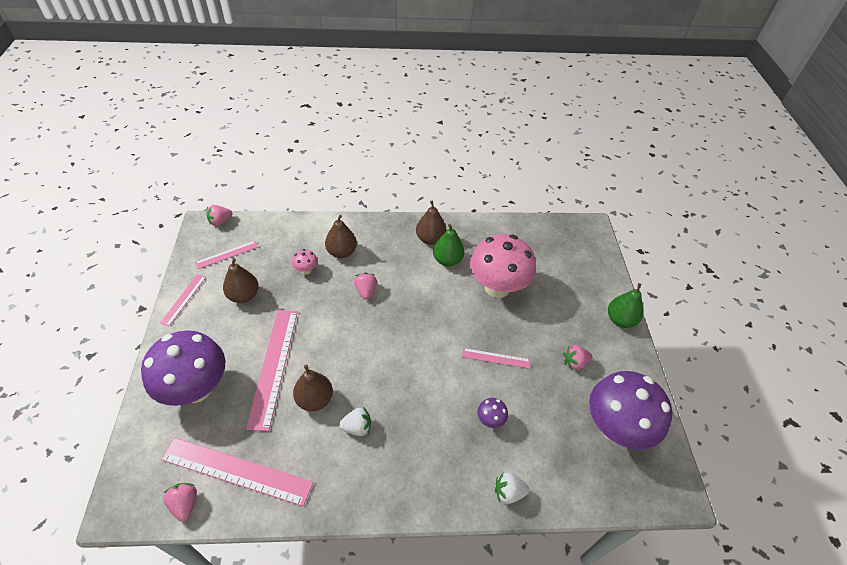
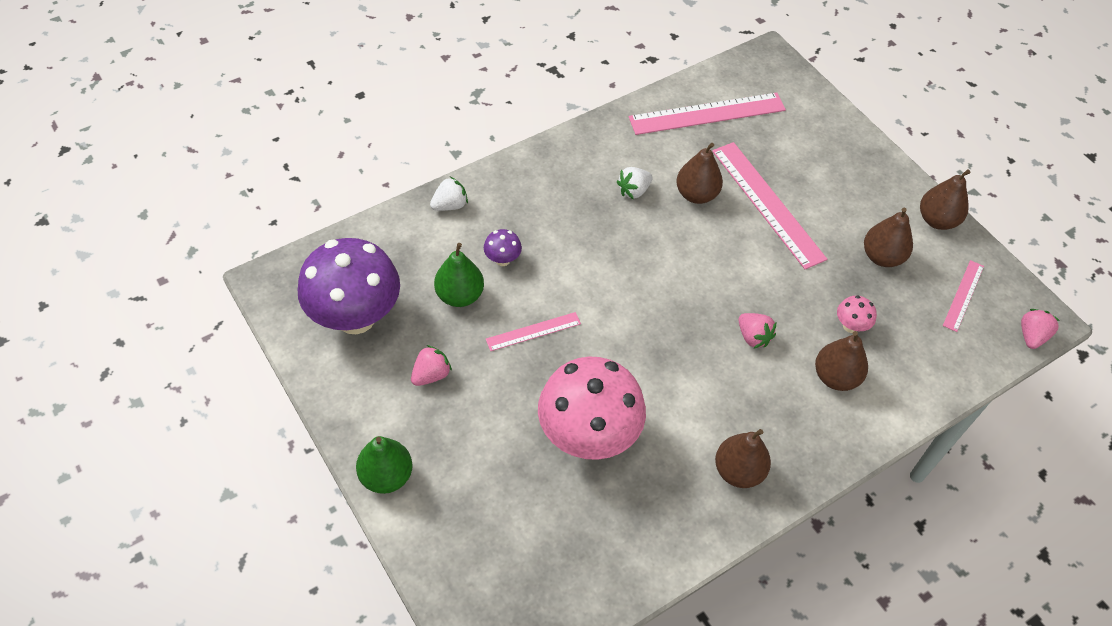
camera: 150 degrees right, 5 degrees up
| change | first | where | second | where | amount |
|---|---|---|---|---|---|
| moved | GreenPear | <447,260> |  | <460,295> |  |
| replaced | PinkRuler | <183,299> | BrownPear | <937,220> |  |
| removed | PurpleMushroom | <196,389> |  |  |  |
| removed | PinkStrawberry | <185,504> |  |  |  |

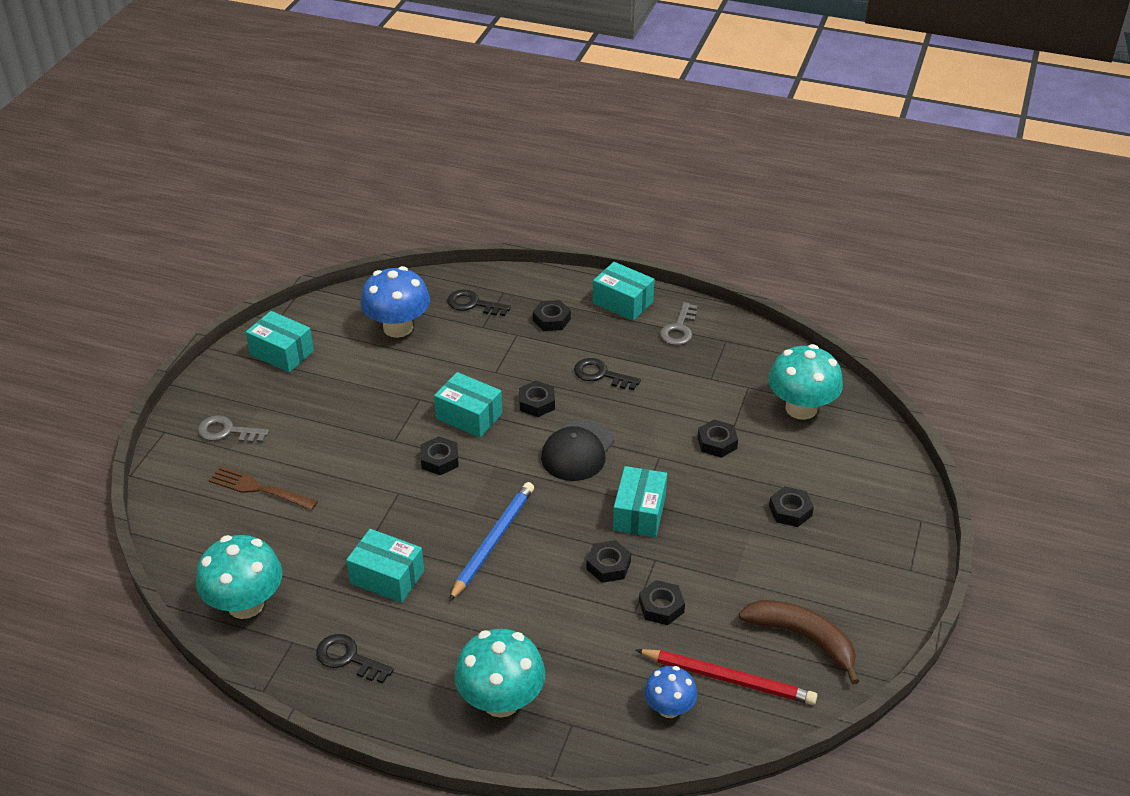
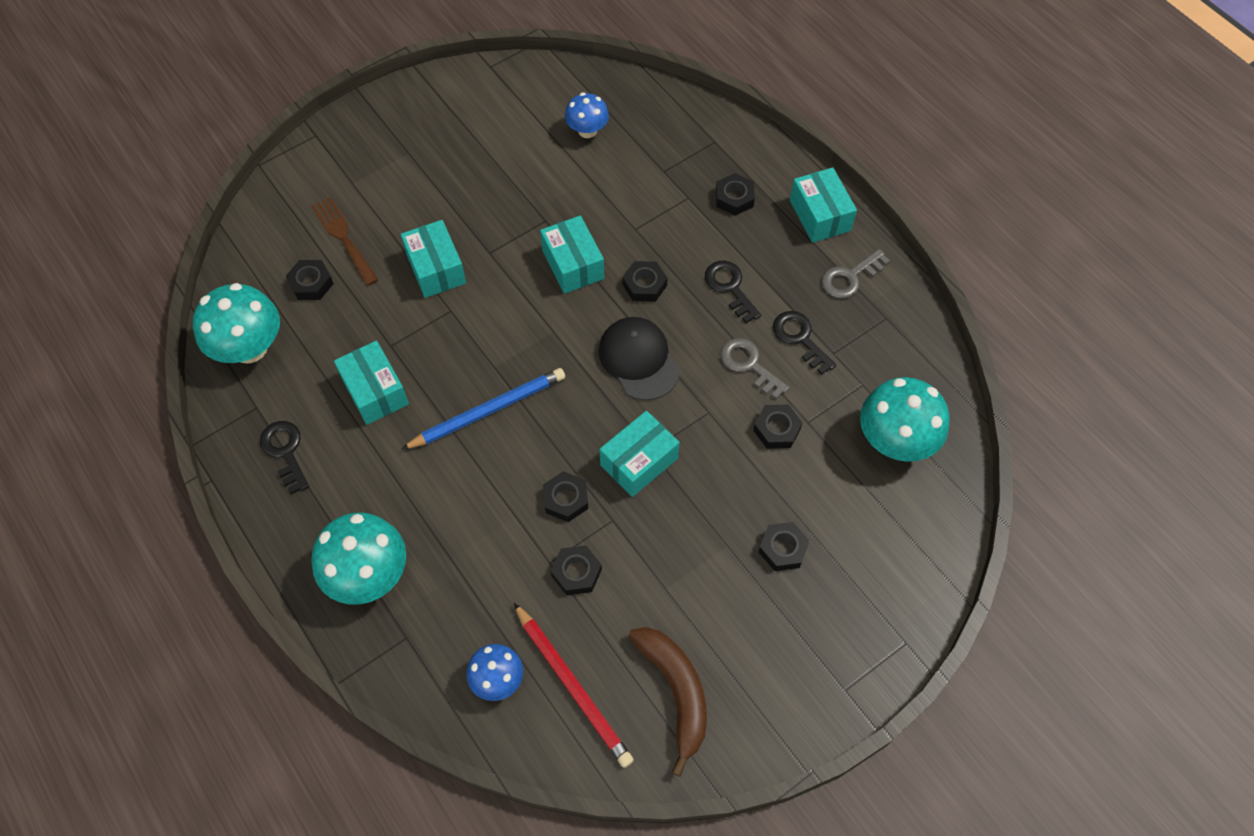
camera: 35 degrees right, 20 degrees up
| change | first | where | second | where | amount |
|---|---|---|---|---|---|
| resized | BlueMushroom | <398,327> |  | <587,130> | x0.59 |
| moved | BlackKey | <473,304> |  | <800,338> |  |
| moved | TurquoiseBox | <282,353> |  | <436,268> |  |
| moved | GreyKey | <227,431> |  | <749,365> |  |
| turned | BlackCap | <577,451> |  | <639,360> | 90 degrees clockwise |
| moved | BlackNut | <439,460> |  | <311,283> |  |

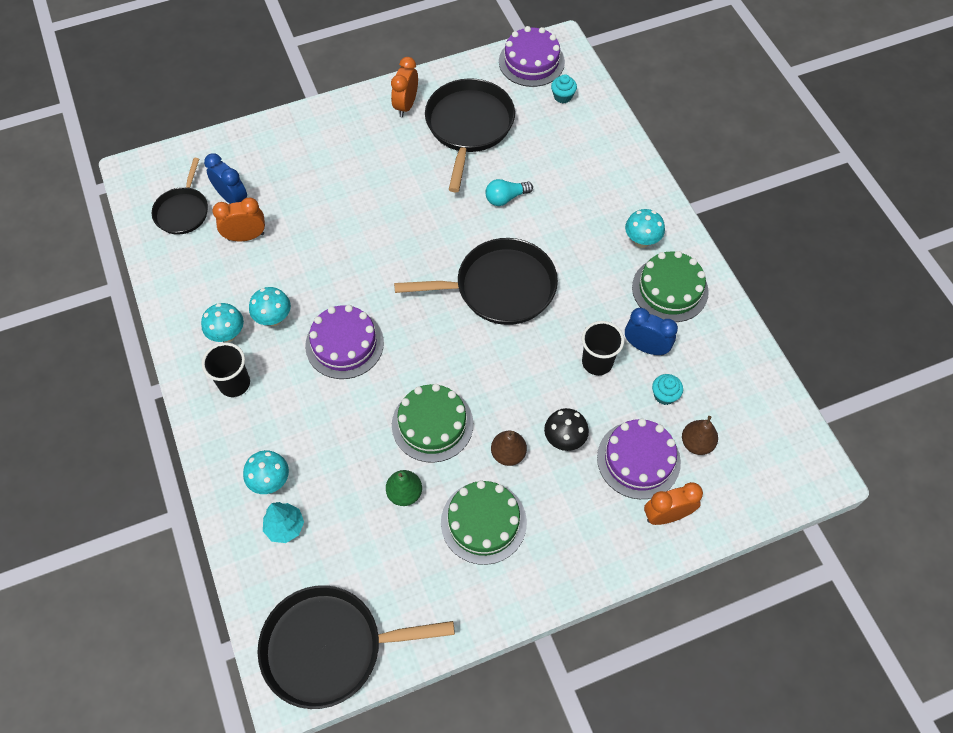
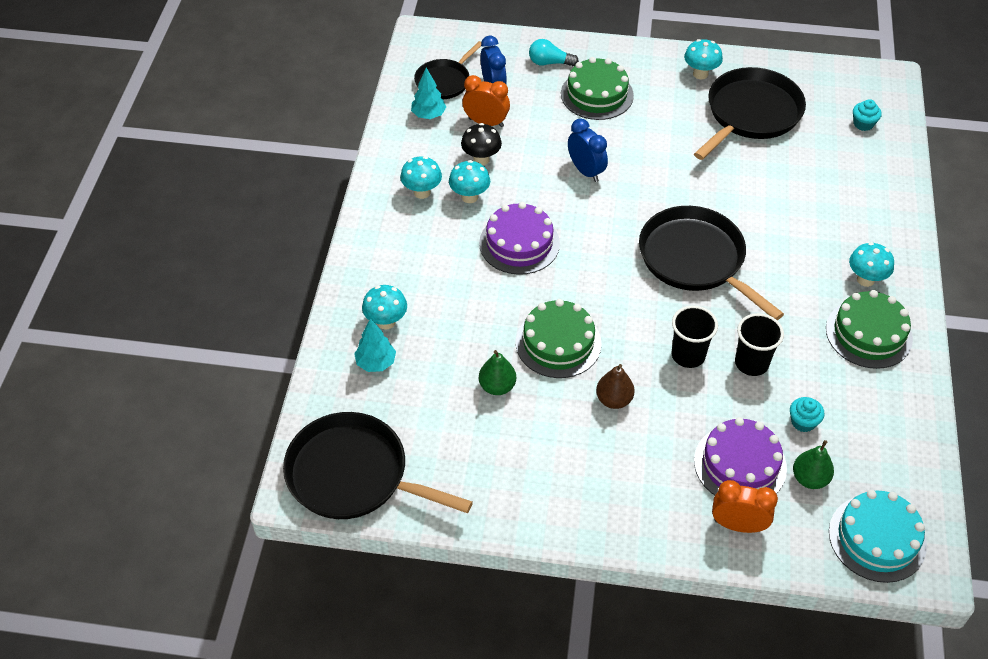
camera: 30 degrees right, 10 degrees down
| change | first | where | second | where | amount |
|---|---|---|---|---|---|
| removed | PurpleCake | <531,62> |  |  |  |
| replaced | OrangeClock | <406,105> | TurquoiseMushroom | <700,74> |  |
| moved | TurquoiseLightBulb | <506,198> |  | <549,63> |  |
| turned | BlackPan | <500,287> |  | <695,259> | 150 degrees counterclockwise |
| moved | BlueClock | <645,347> |  | <586,171> |  |
| moved | BlackCup | <234,384> |  | <688,355> |  |
| moved | BlackMushroom | <564,440> |  | <481,159> |  |
| recoloured | BrownPear | <696,443> | GreenPear | <809,478> |  |
| moved | GreenCake | <483,522> |  | <597,94> |  |
| added |  |  | TurquoiseTree | <428,115> |  |
| added |  |  | TurquoiseCake | <877,538> |  |

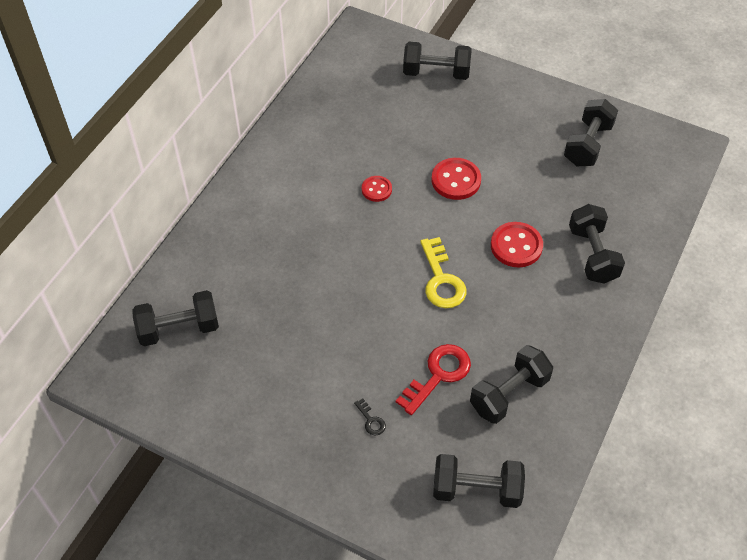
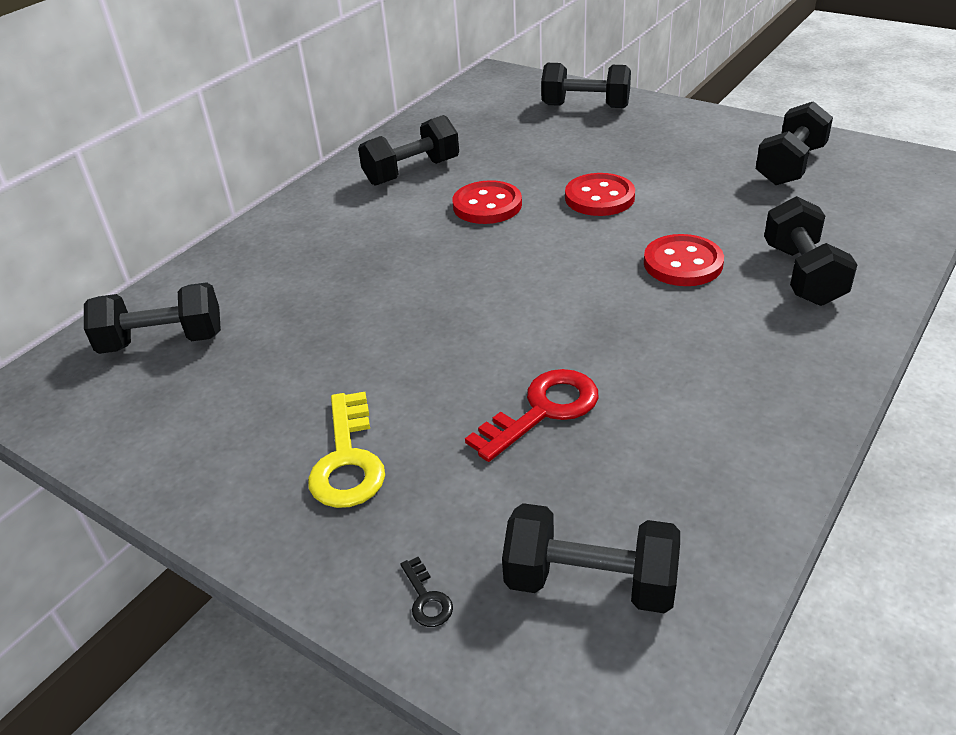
camera: 10 degrees right, 15 degrees down
| change | first | where | second | where | amount |
|---|---|---|---|---|---|
| resized | RedButton | <376,189> |  | <487,205> | x1.64 |
| moved | YellowKey | <441,280> |  | <347,460> |  |
| moved | BlackDumbbell | <509,394> |  | <412,172> |  |
| moved | BlackKey | <371,420> |  | <426,599> |  |

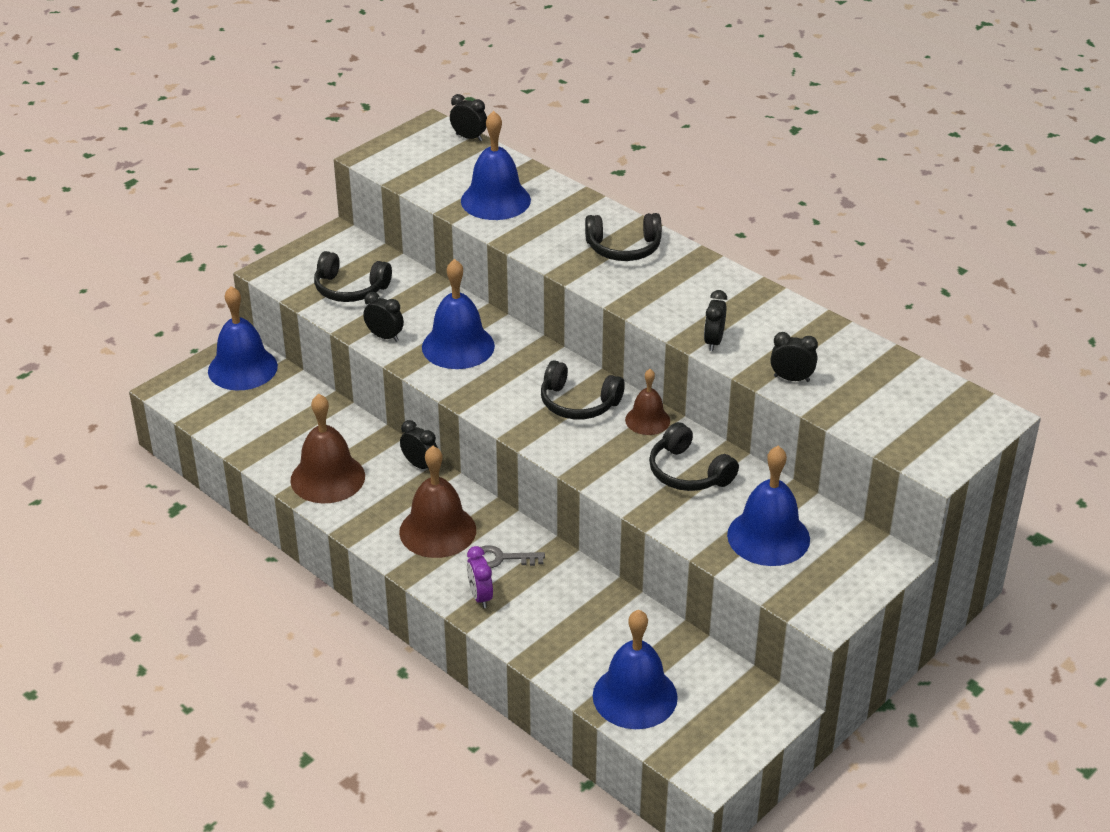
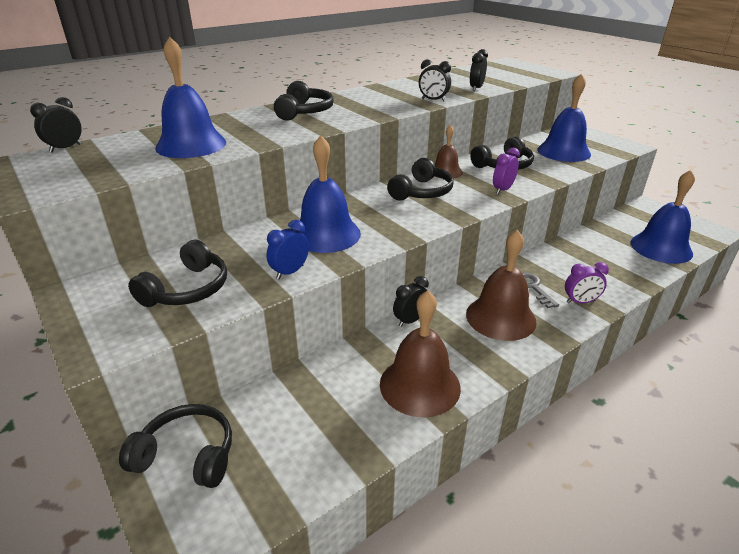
camera: 80 degrees left, 5 degrees down
| change | first | where | second | where | amount |
|---|---|---|---|---|---|
| replaced | BlueBell | <242,368> | BlackHeadphones | <187,455> |  |
| recoloured | BlackClock | <384,336> | BlueClock | <290,272> |  |
| turned | GreyKey | <501,558> |  | <533,287> | 150 degrees clockwise |
| added |  |  | PurpleClock | <502,190> |  |

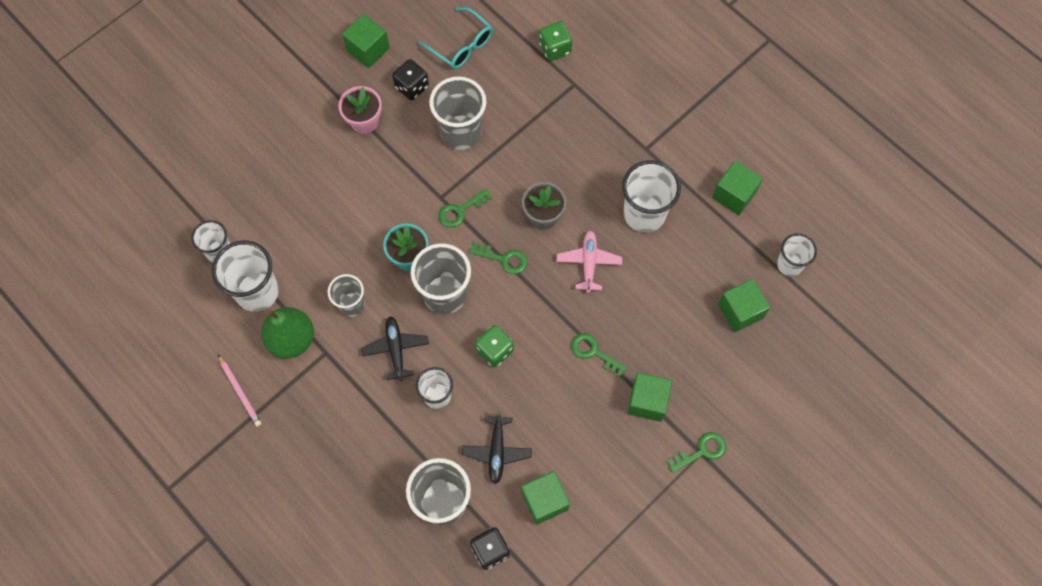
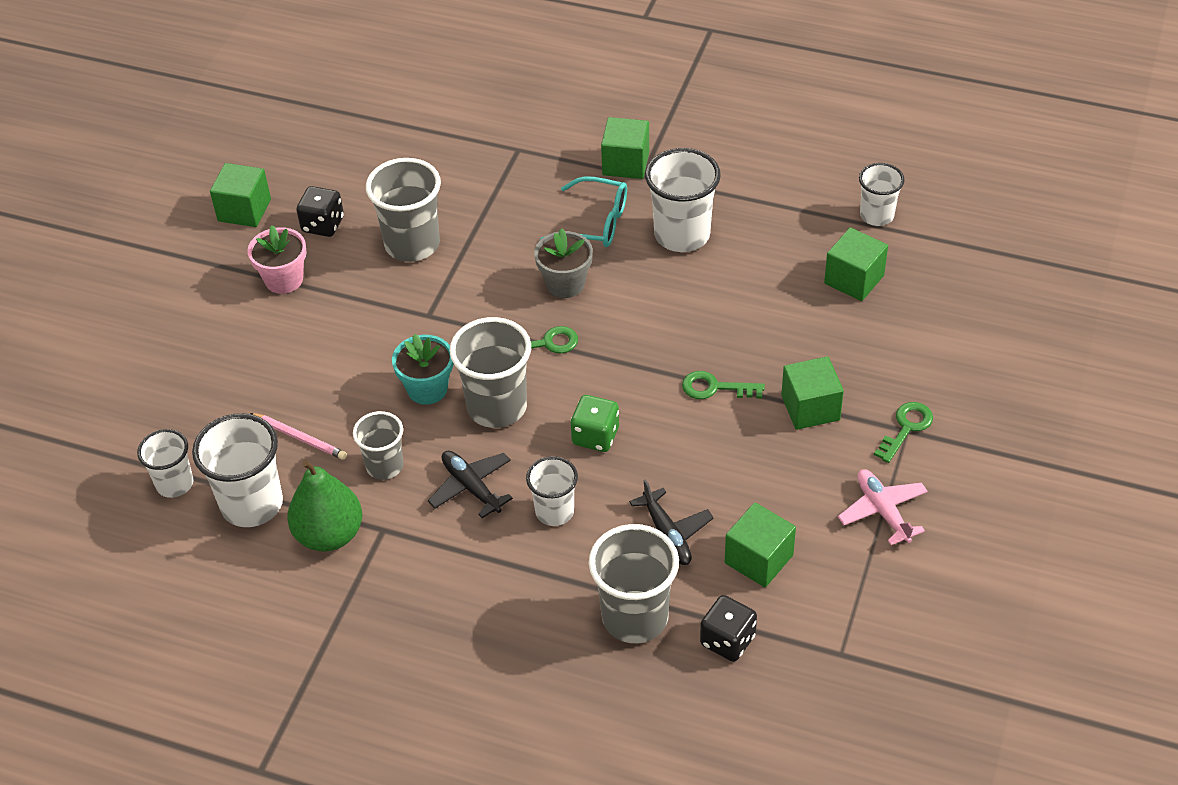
camera: 25 degrees left, 20 degrees down
| change | first | where | second | where | amount |
|---|---|---|---|---|---|
| moved | TurquoiseGlasses | <461,45> |  | <595,223> |  |
| removed | GreenDice | <555,48> |  |  |  |
| moved | GreenCube | <734,195> |  | <625,163> |  |
| removed | GreenKey | <460,210> |  |  |  |
| moved | PinkPlane | <589,263> |  | <883,511> |  |
| moved | PinkPencil | <240,392> |  | <299,438> |  |

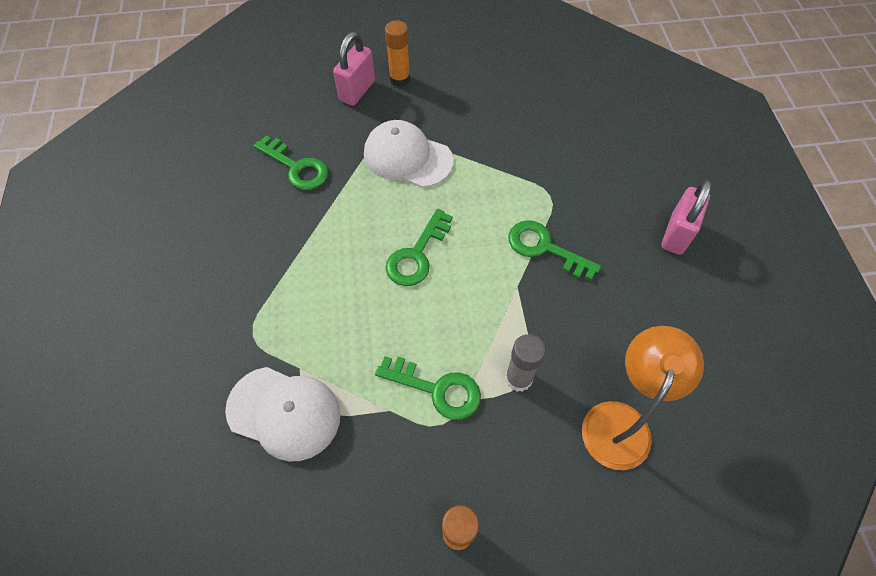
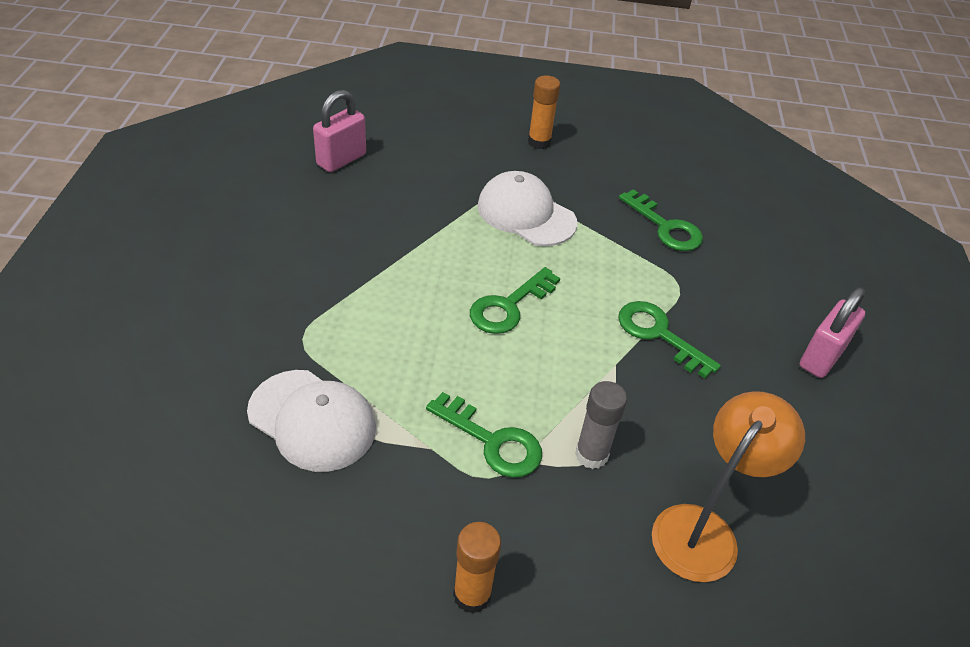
camera: 10 degrees right, 15 degrees down
| change | first | where | second | where | amount |
|---|---|---|---|---|---|
| moved | PinkPadlock | <357,91> |  | <341,160> |  |
| moved | GreenKey | <296,167> |  | <665,227> |  |

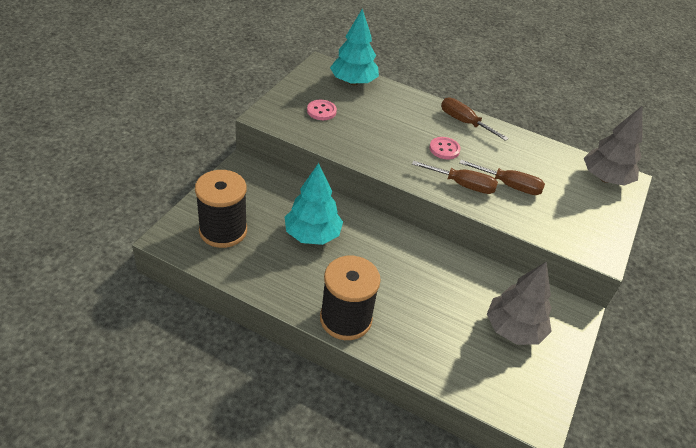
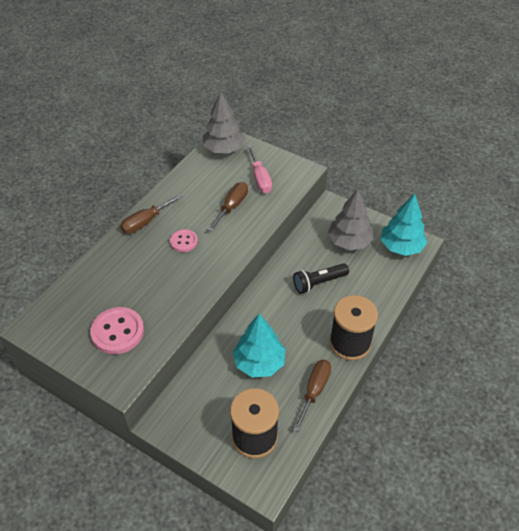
camera: 80 degrees left, 5 degrees up
| change | first | where | second | where | amount |
|---|---|---|---|---|---|
| moved | TurquoiseTree | <353,82> |  | <401,247> |  |
| resized | PinkButton | <321,111> |  | <117,332> | x1.69 |
| moved | BrownScrewdriver | <462,185> |  | <314,391> |  |
| added |  |  | PinkScrewdriver | <260,179> |  |
| added |  |  | BlackFlashlight | <319,283> |  |

